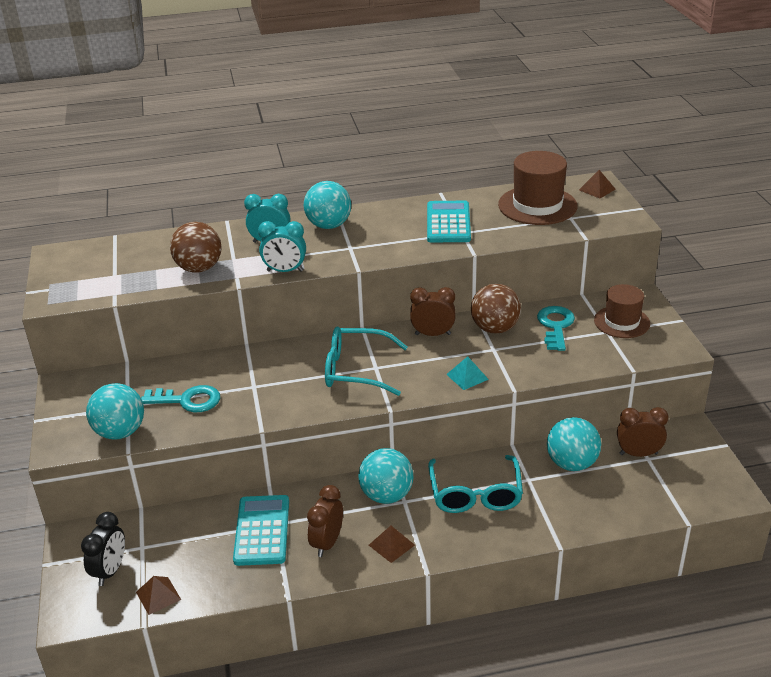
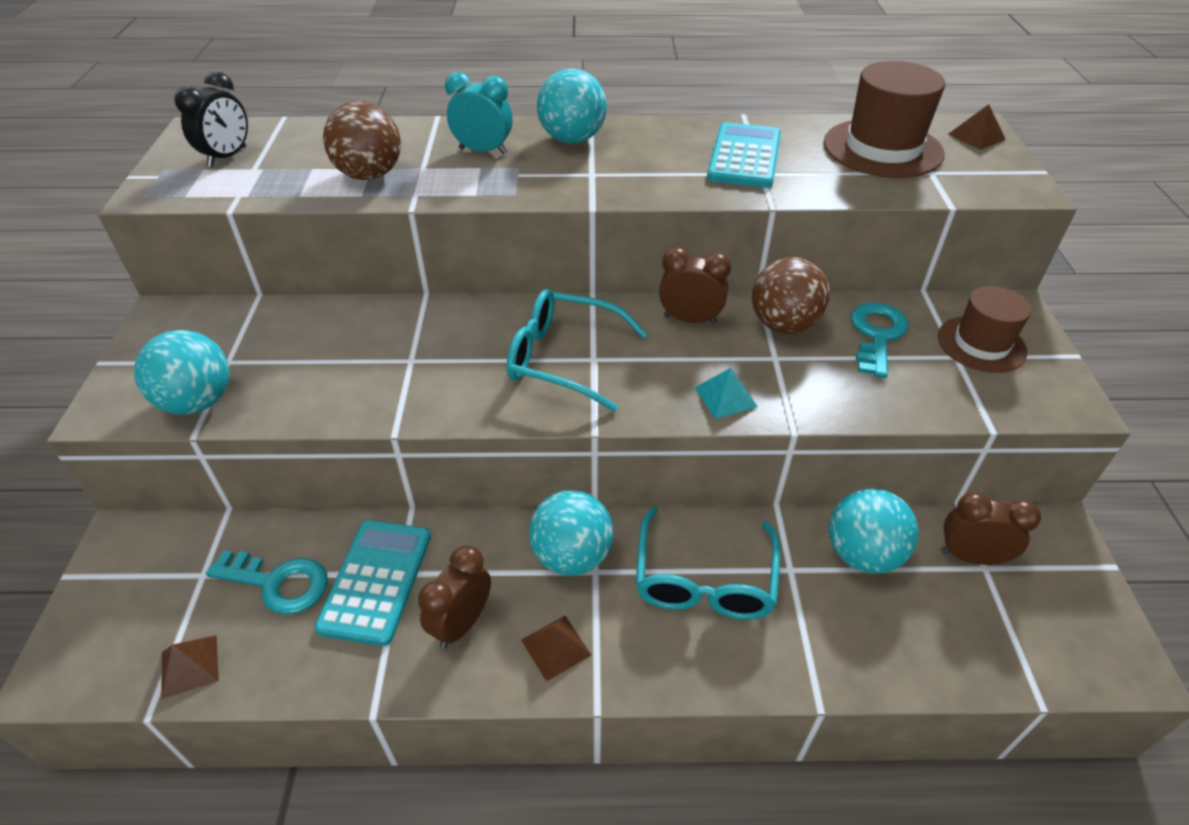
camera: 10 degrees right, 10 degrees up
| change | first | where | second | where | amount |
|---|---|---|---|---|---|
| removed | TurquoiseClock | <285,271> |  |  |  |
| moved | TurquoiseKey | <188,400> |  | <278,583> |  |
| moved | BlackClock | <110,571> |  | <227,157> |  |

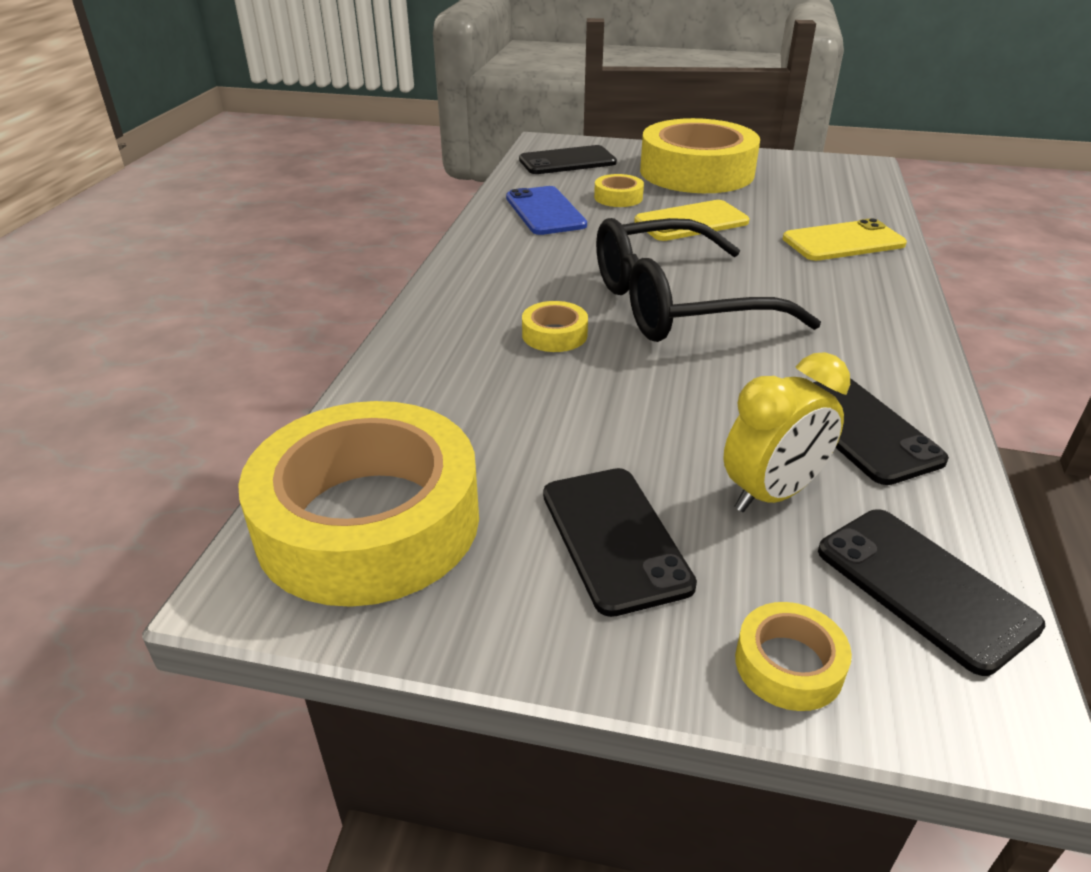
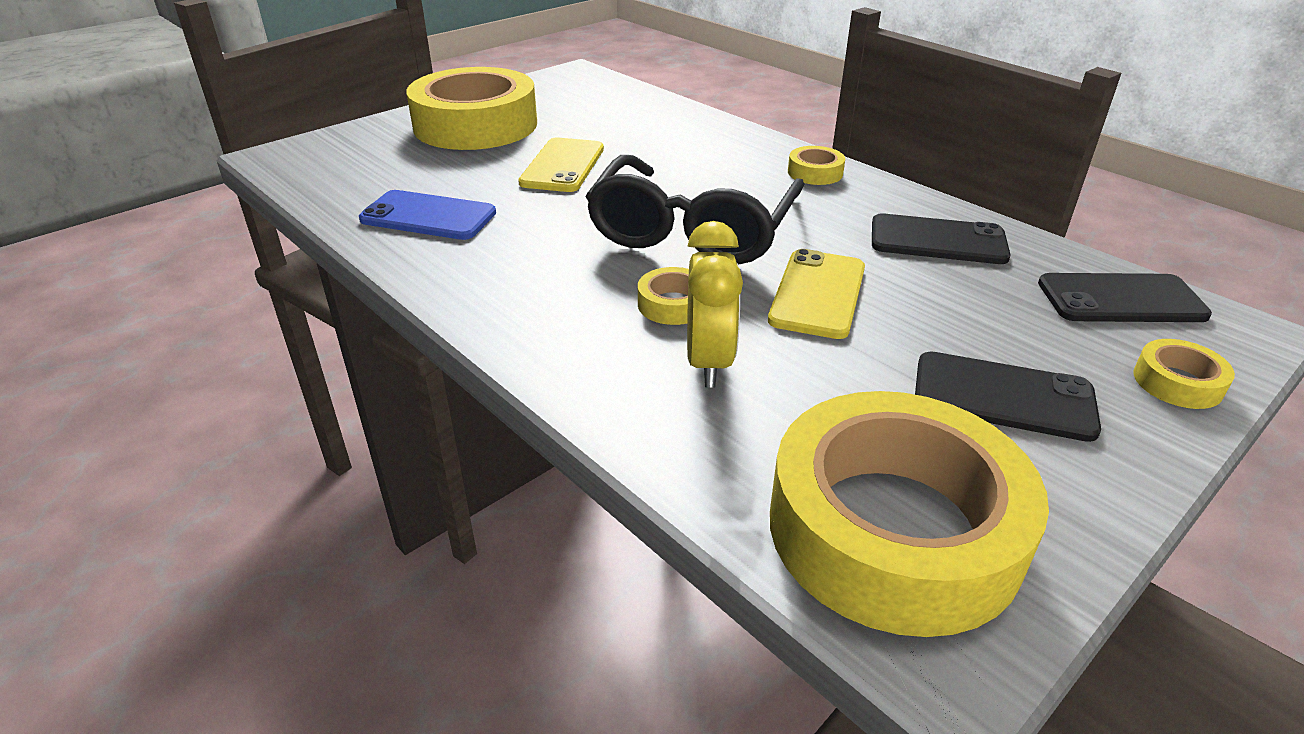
camera: 55 degrees left, 0 degrees up
| change | first | where | second | where | amount |
|---|---|---|---|---|---|
| removed | BlackPhone | <567,161> |  |  |  |
| moved | YellowTape | <618,197> |  | <815,173> |  |
| moved | YellowPhone | <843,242> |  | <817,294> |  |
| moved | YellowClock | <772,494> |  | <708,362> |  |

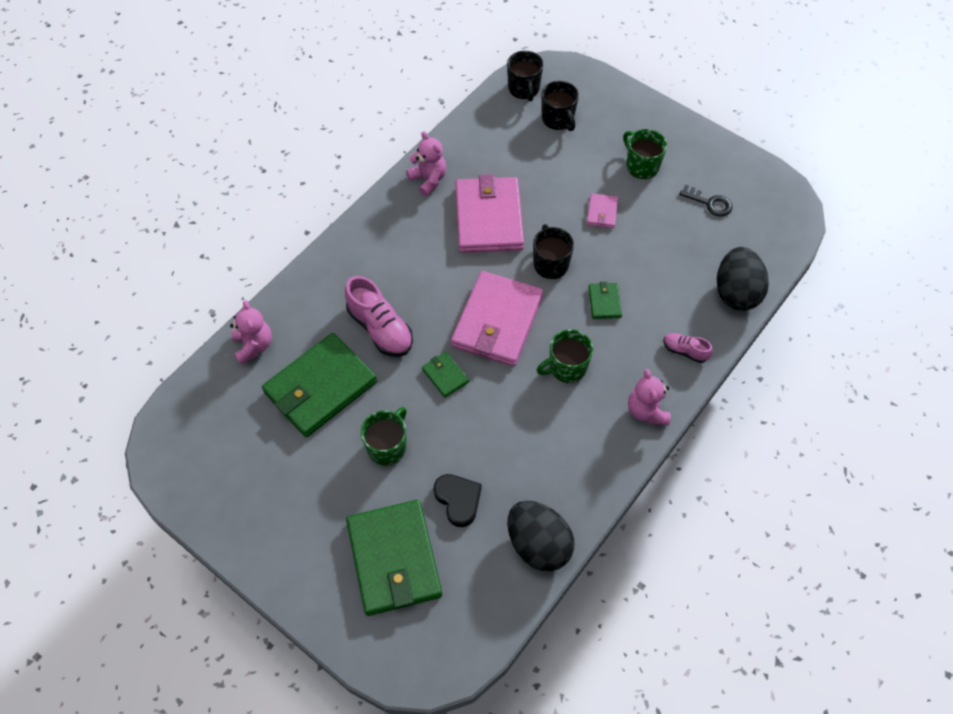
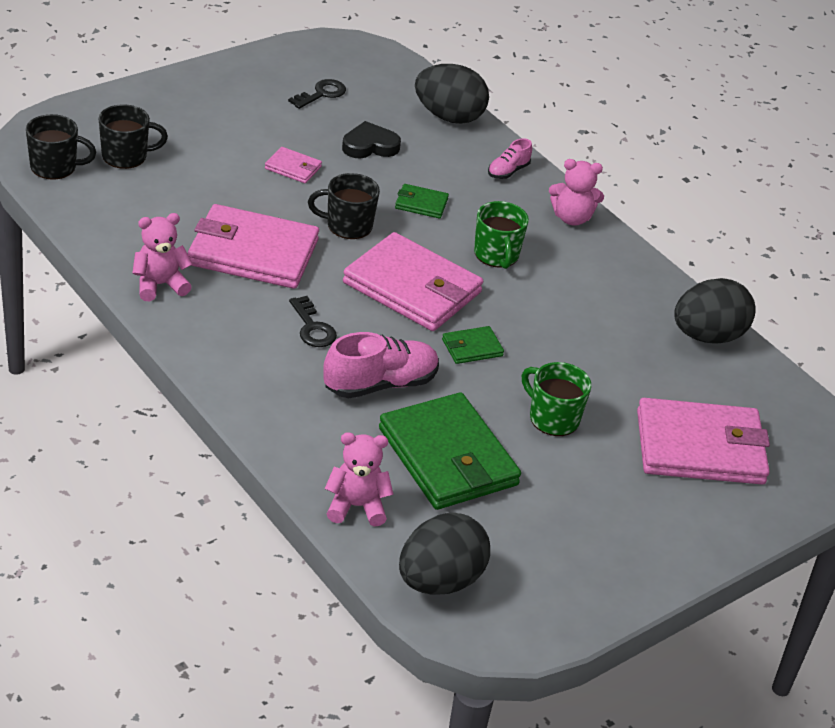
camera: 80 degrees left, 20 degrees down
| change | first | where | second | where | amount |
|---|---|---|---|---|---|
| removed | GreenMug | <641,165> |  |  |  |
| moved | BlackHeart | <458,500> |  | <370,146> |  |
| recoloured | GreenWallet | <394,559> | PinkWallet | <700,447> |  |
| added |  |  | BlackKey | <313,327> |  |
| added |  |  | BlackEgg | <439,581> |  |

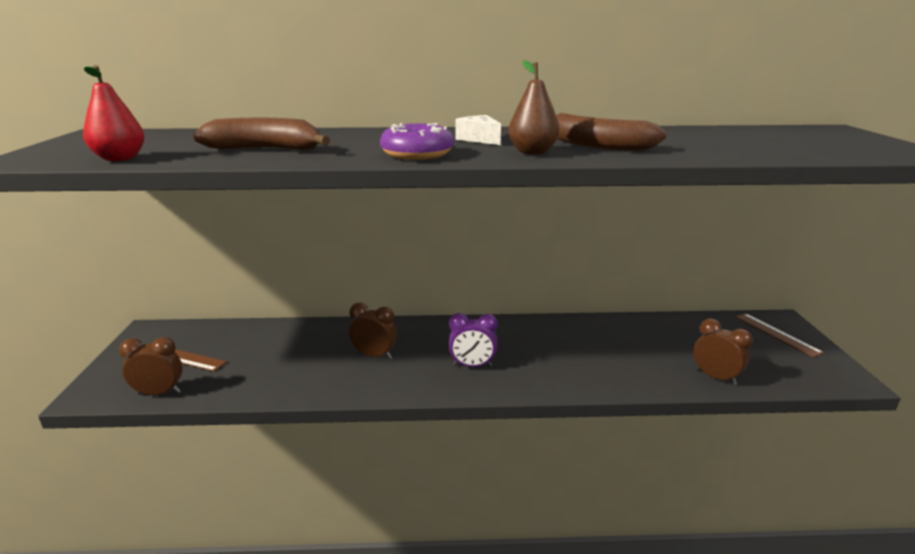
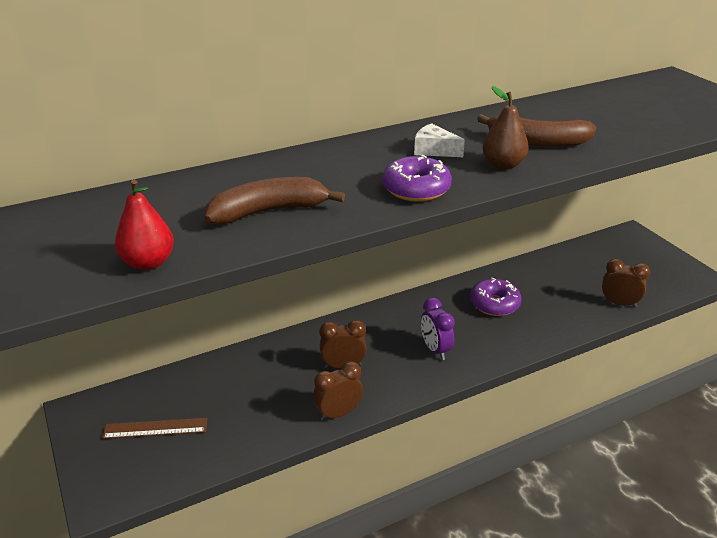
camera: 25 degrees left, 10 degrees up
| change | first | where | second | where | amount |
|---|---|---|---|---|---|
| turned | PurpleClock | <472,366> |  | <435,350> | 90 degrees clockwise |
| removed | BrownRuler | <777,334> |  |  |  |
| moved | BrownClock | <159,393> |  | <338,413> |  |
| added |  |  | PurpleDonut | <494,304> |  |

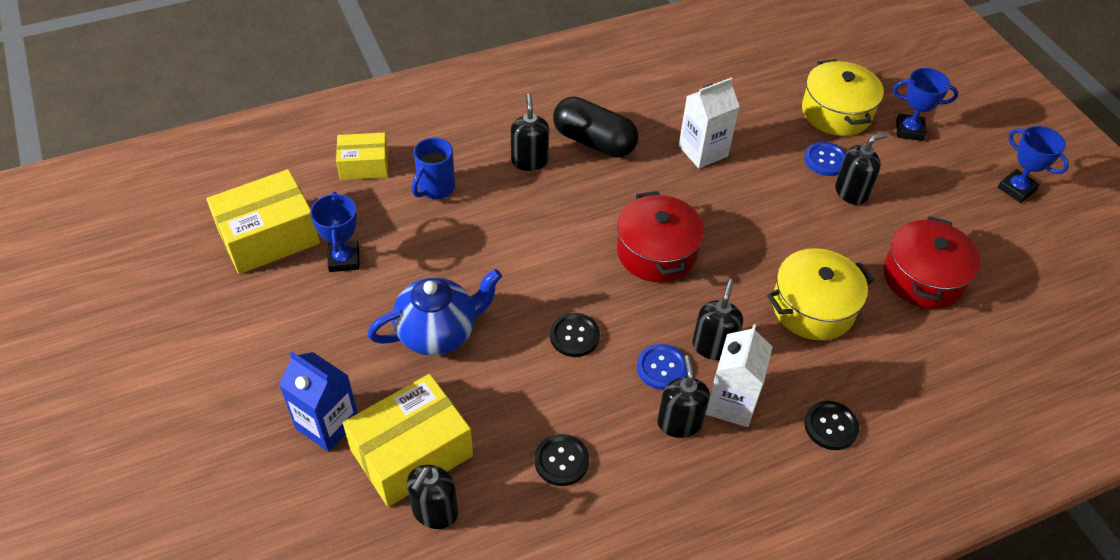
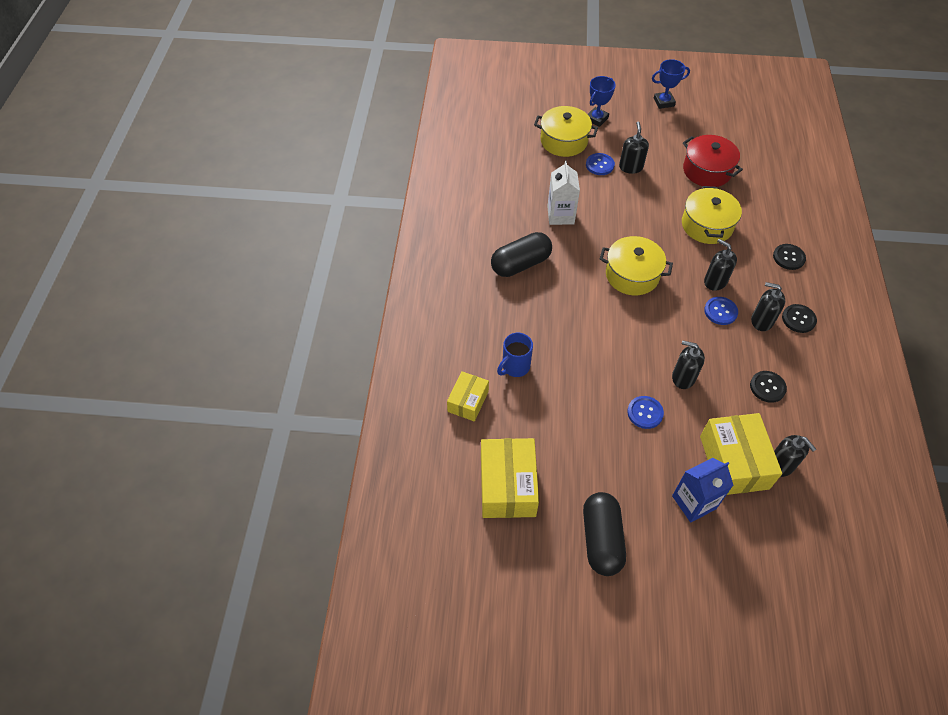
camera: 60 degrees left, 5 degrees up
| change | first | where | second | where | amount |
|---|---|---|---|---|---|
| moved | BlackSoapDispenser | <529,161> |  | <683,377> |  |
| turned | BlueMug | <435,188> |  | <515,367> | 75 degrees clockwise |
| recoloured | RedPot | <656,252> | YellowPot | <632,275> |  |
| removed | BlueTrophy | <344,259> |  |  |  |
| replaced | BlueTeapot | <438,332> | BlueButton | <645,413> |  |
| moved | BlackButton | <574,336> |  | <798,319> |  |
| removed | WhiteCarton | <731,403> |  |  |  |
| added |  |  | BlackCapsule | <601,539> |  |

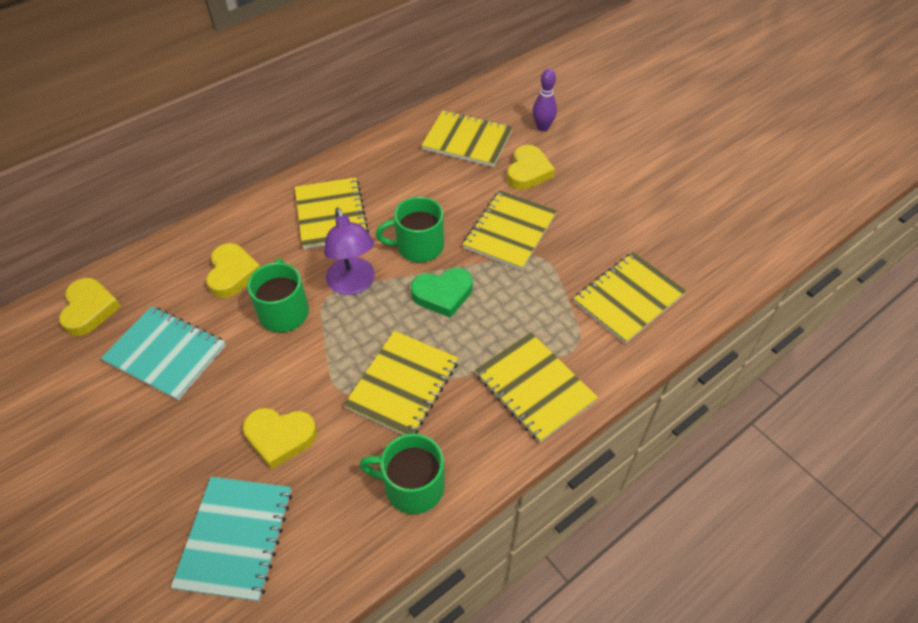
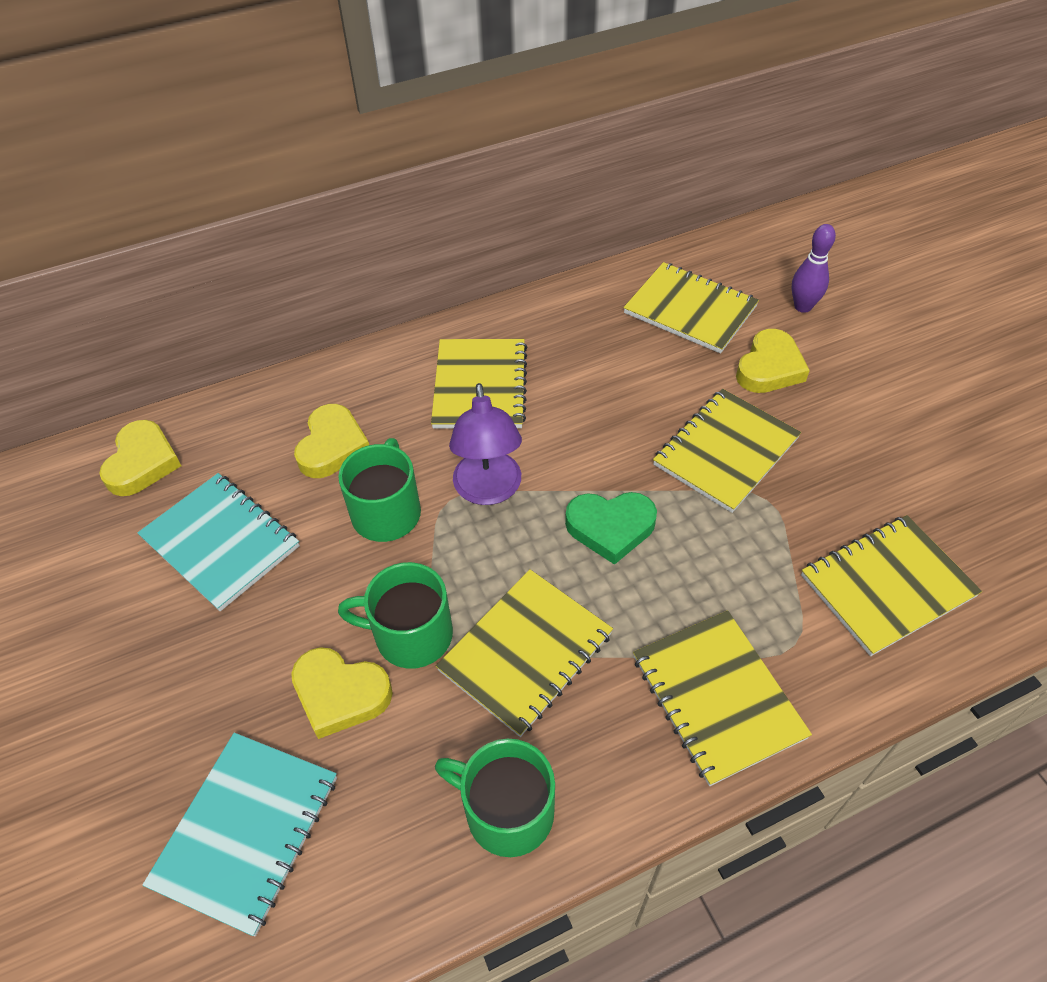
camera: 15 degrees right, 0 degrees up
| change | first | where | second | where | amount |
|---|---|---|---|---|---|
| moved | GreenMug | <418,246> |  | <411,634> |  |

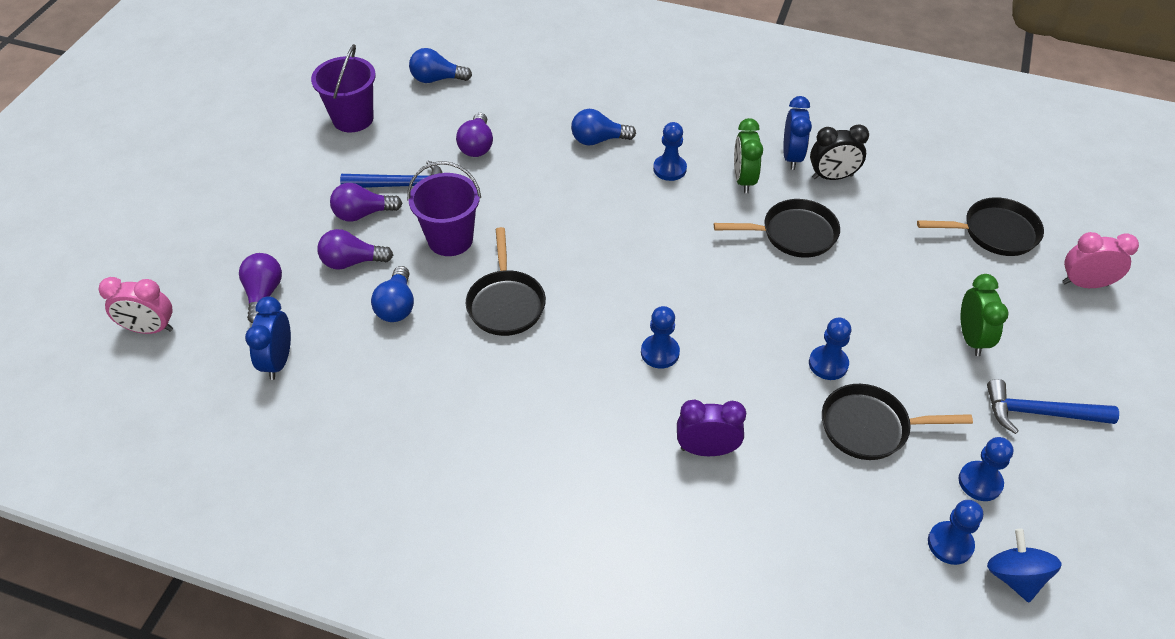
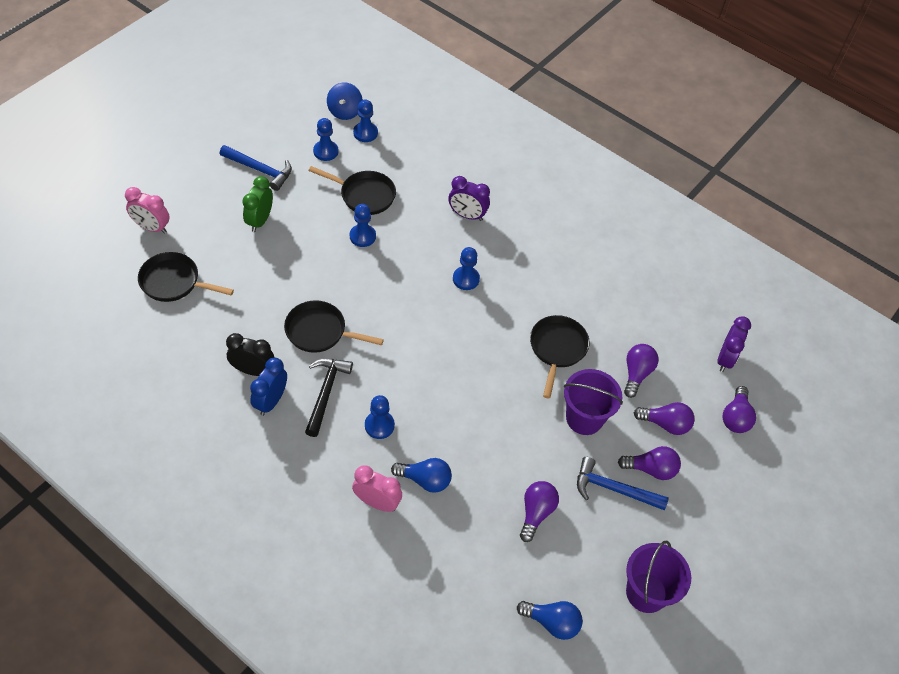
camera: 165 degrees left, 5 degrees up
| change | first | where | second | where | amount |
|---|---|---|---|---|---|
| replaced | GreenClock | <743,180> | BlackHammer | <325,393> |  |
| recoloured | BlueLightBulb | <397,306> | PurpleLightBulb | <636,374> |  |
| moved | PinkClock | <150,329> |  | <377,502> |  |
| recoloured | BlueClock | <278,361> | PurpleClock | <725,359> |  |

